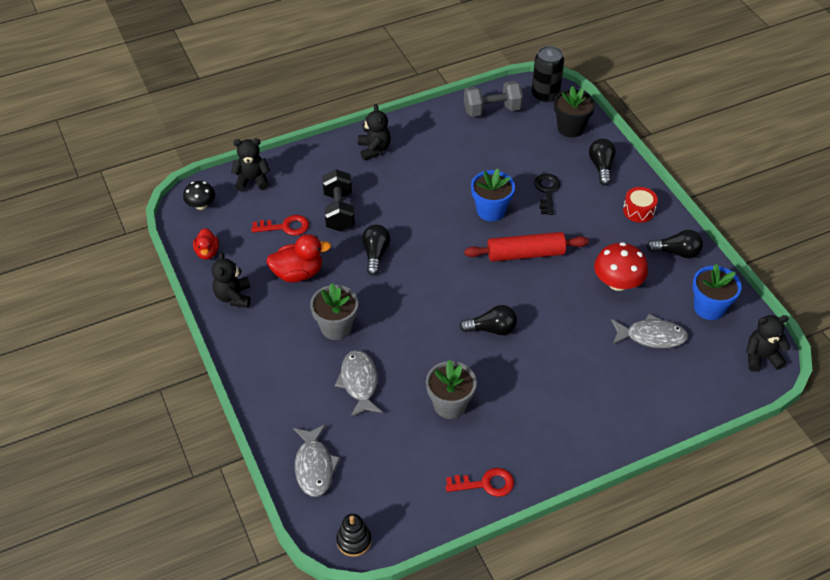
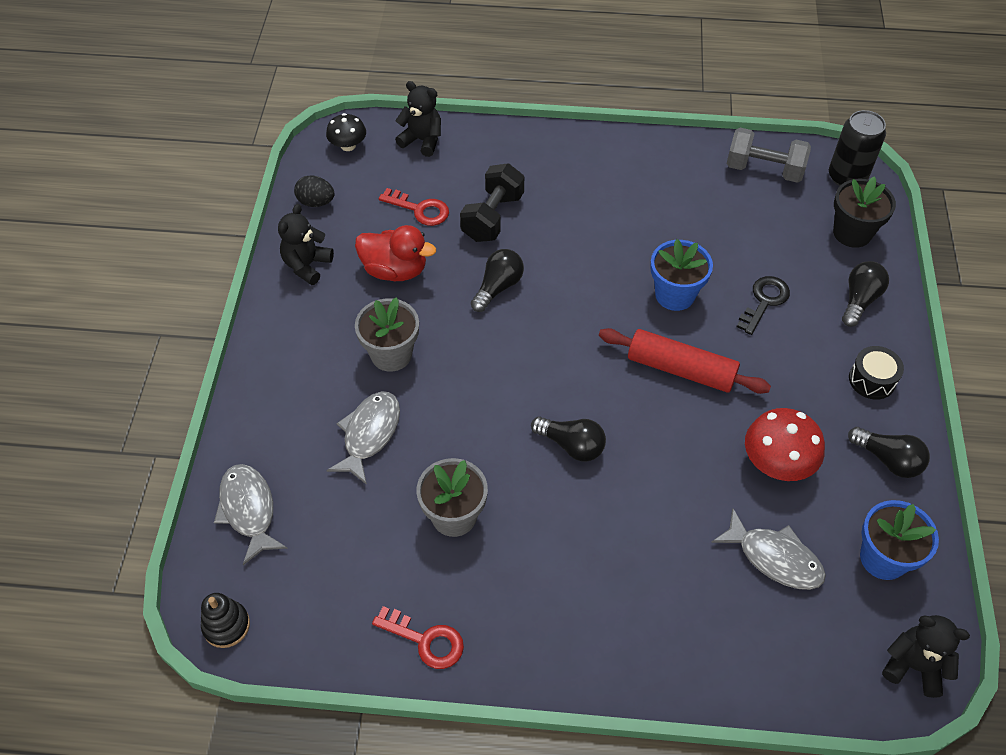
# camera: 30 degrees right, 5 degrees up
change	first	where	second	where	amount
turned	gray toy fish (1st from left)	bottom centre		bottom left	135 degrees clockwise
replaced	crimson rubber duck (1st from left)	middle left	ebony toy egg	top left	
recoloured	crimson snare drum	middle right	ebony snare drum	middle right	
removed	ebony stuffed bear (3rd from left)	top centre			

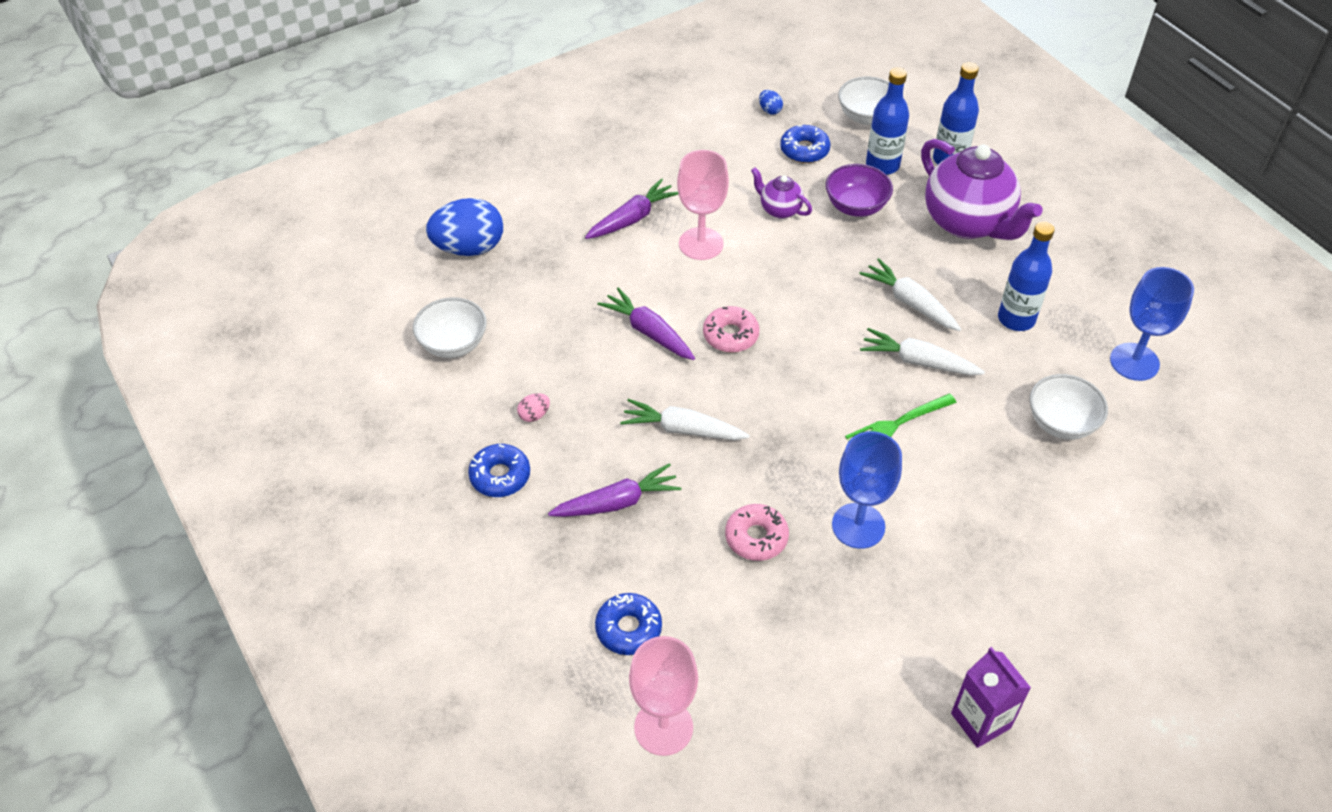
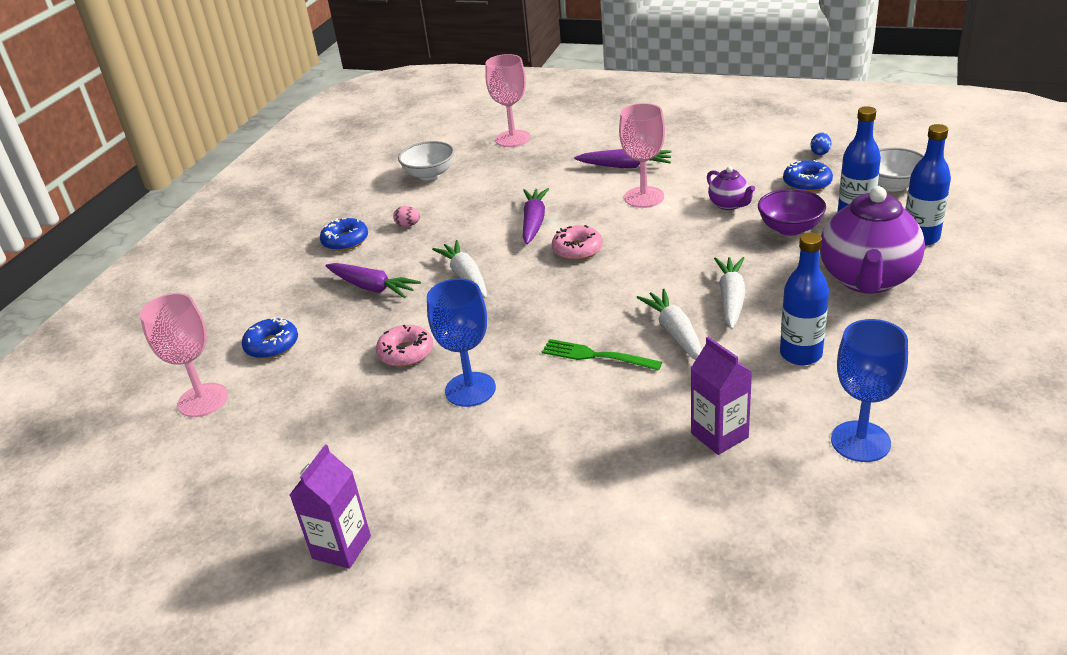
# camera: 55 degrees right, 15 degrees down
change	first	where	second	where	amount
replaced	blue toy egg (1st from left)	top centre	rose-pink chalice (2nd from left)	top centre	
replaced	snow-white serving bowl (3rd from left)	middle right	royal purple carton (2nd from left)	middle right	
turned	royal purple teapot (1st from left)	top centre		top right	150 degrees clockwise

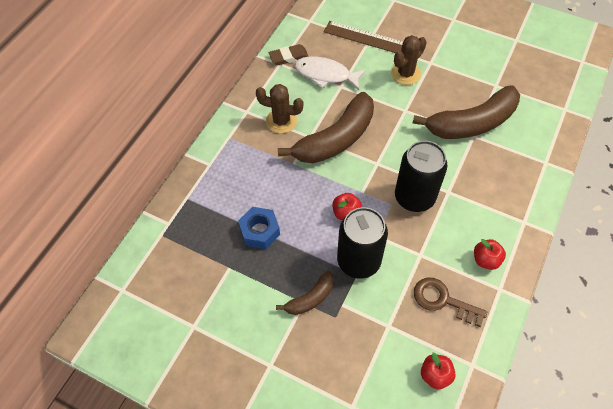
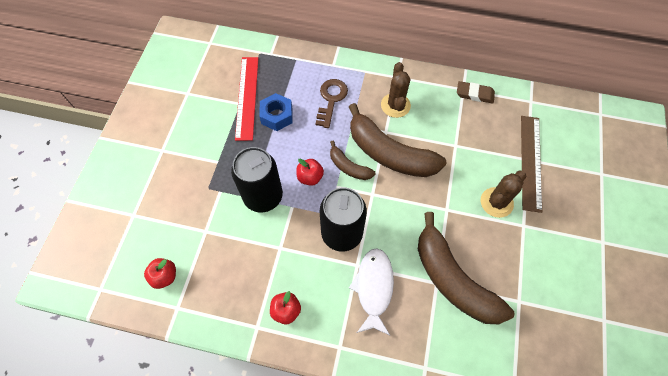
# camera: 75 degrees right, 5 degrees up
change	first	where	second	where	amount
added			crimson ruler	top centre	
moved	russet door key	bottom right		top centre	
moved	russet banana fruit (1st from left)	bottom centre		centre	
moved	snow-white toy fish	top centre		bottom centre	
turned	russet eraser	top centre		top right	45 degrees counterclockwise
turned	russet cactus (2nd from left)	top right		middle right	75 degrees counterclockwise

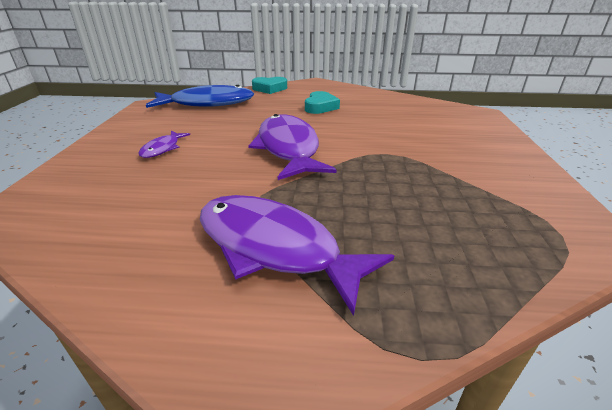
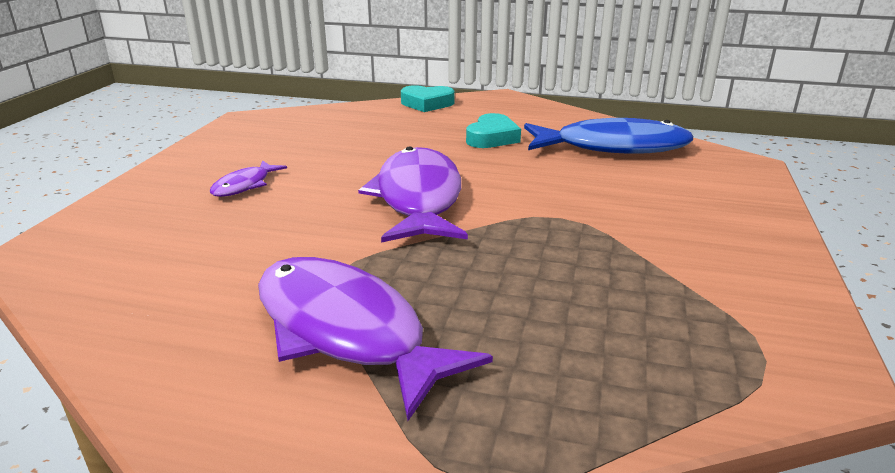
# camera: 10 degrees right, 5 degrees down
change	first	where	second	where	amount
moved	blue toy fish	top left		top right	

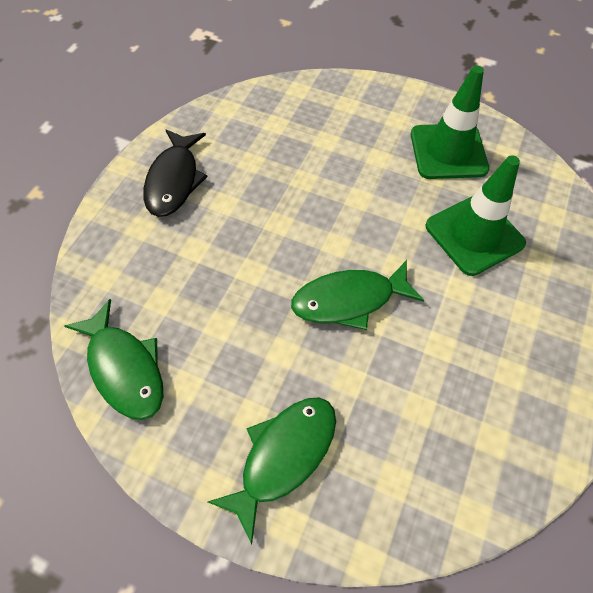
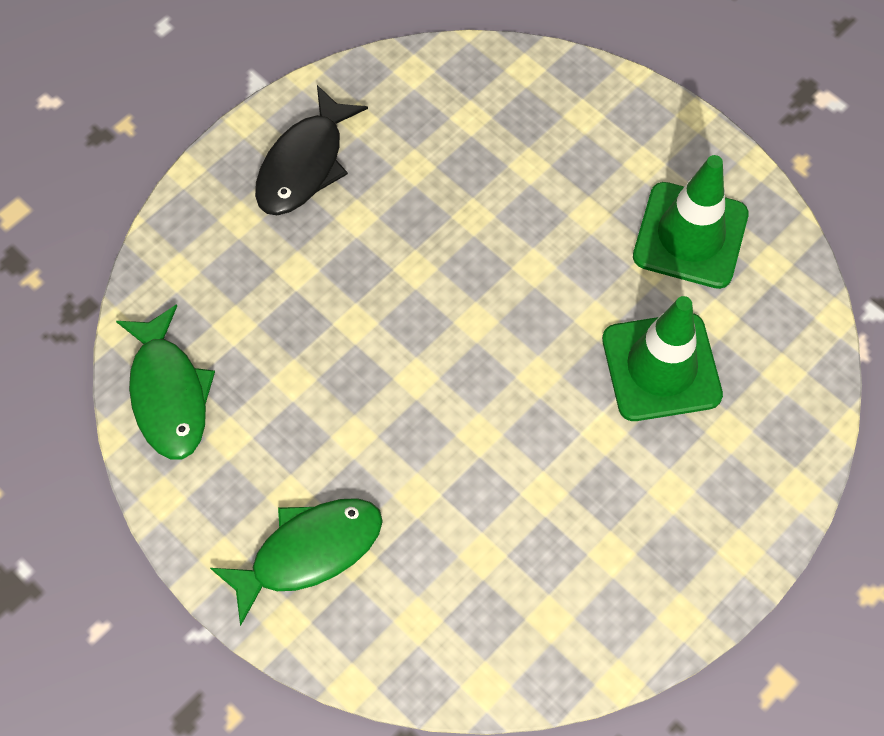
# camera: 20 degrees right, 5 degrees up
change	first	where	second	where	amount
removed	leaf-green toy fish (3rd from left)	centre			

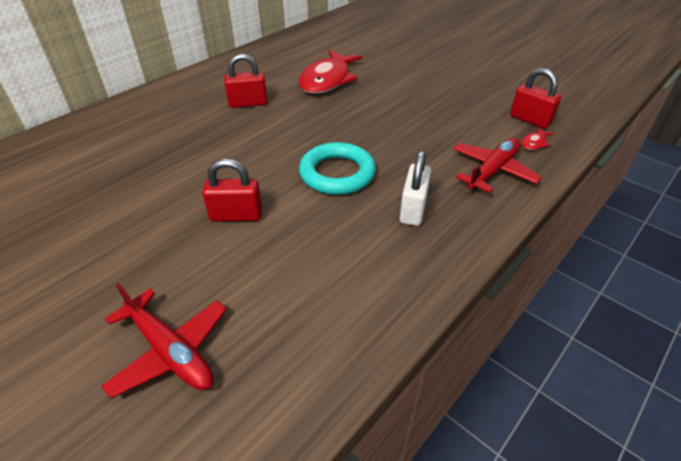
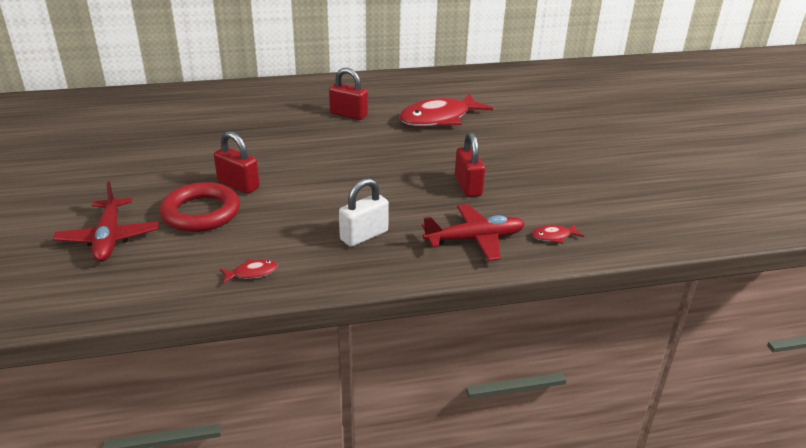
# camera: 35 degrees right, 10 degrees down
change	first	where	second	where	amount
added			crimson hoop	middle left	
added			crimson toy fish (1st from left)	middle left	
moved	crimson lock (3rd from left)	top right		centre	
removed	teal hoop	centre			

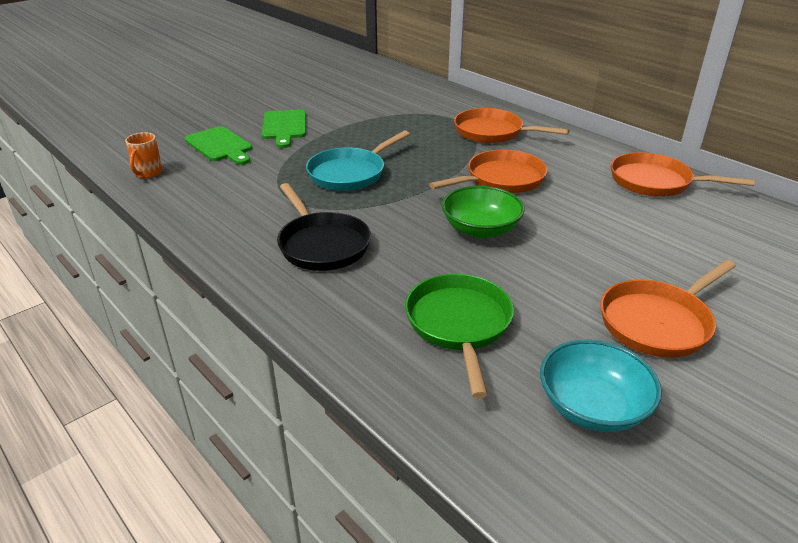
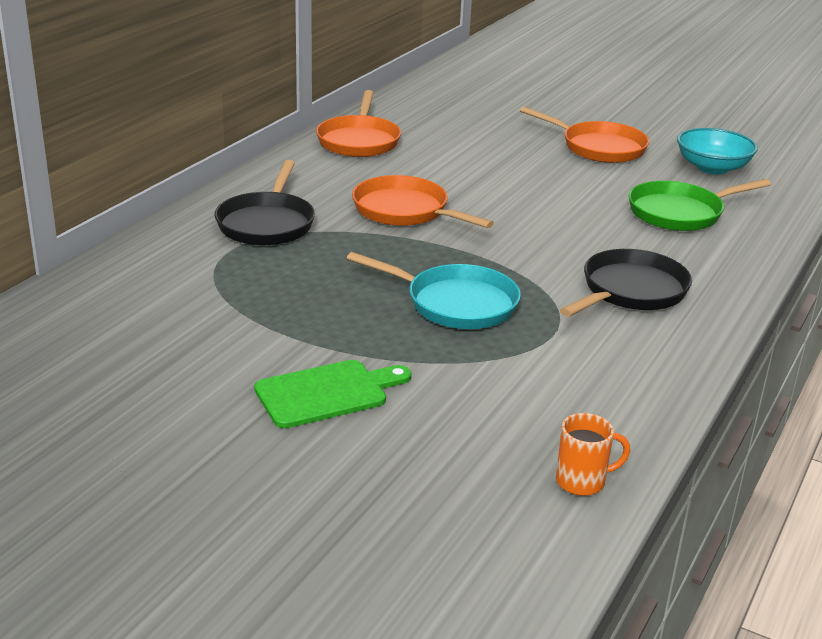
# camera: 110 degrees left, 5 degrees down
change	first	where	second	where	amount
recoloured	orange frying pan (2nd from left)	top centre	ebony frying pan (1st from left)	top left	
removed	leaf-green bread board (1st from left)	top left			
removed	leaf-green serving bowl	centre			

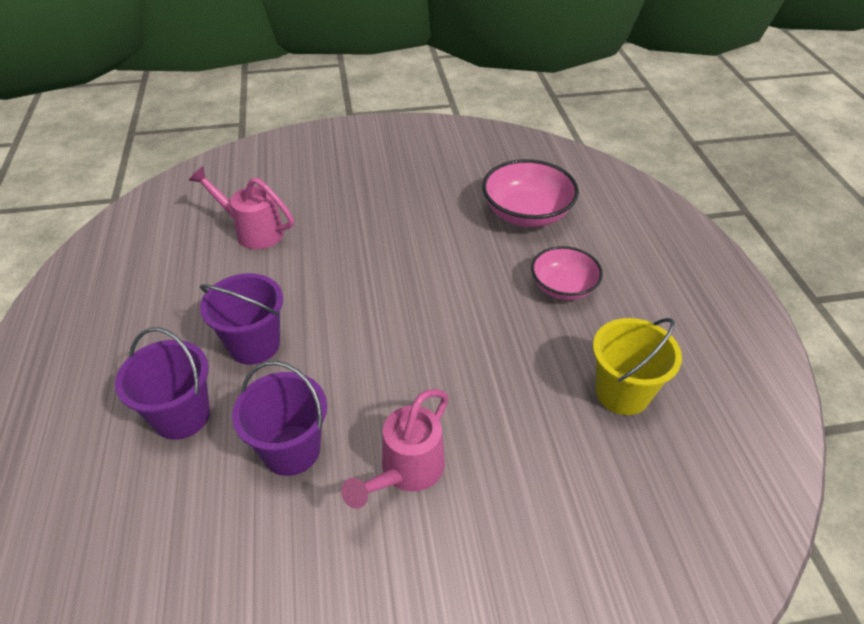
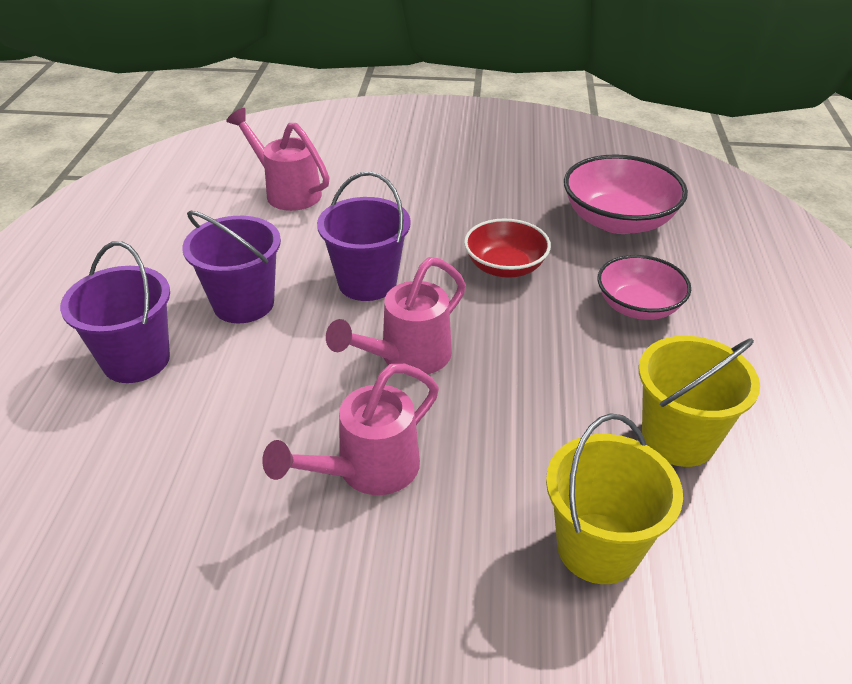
# camera: 15 degrees right, 5 degrees down
change	first	where	second	where	amount
moved	royal purple sand bucket (3rd from left)	bottom left		centre	
added			rose-pink watering pot (3rd from left)	centre	
added			crimson serving bowl	centre	
added			bright yellow sand bucket (1st from left)	bottom right	

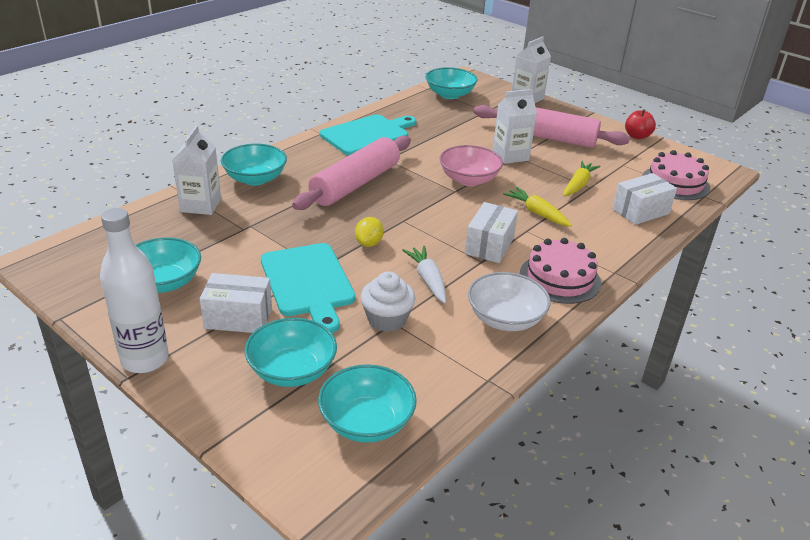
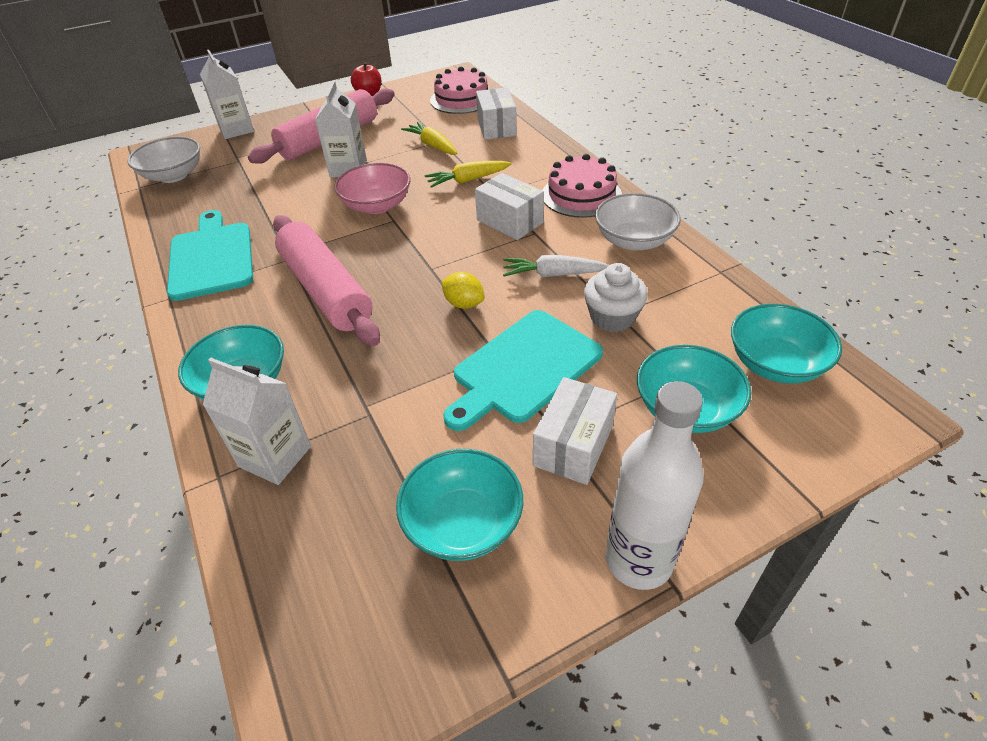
# camera: 65 degrees left, 10 degrees up
change	first	where	second	where	amount
recoloured	teal serving bowl (5th from left)	top centre	snow-white serving bowl (1st from left)	top left	
turned	teal bread board (1st from left in the first image)	centre	teal bread board (2nd from left)	centre	135 degrees clockwise

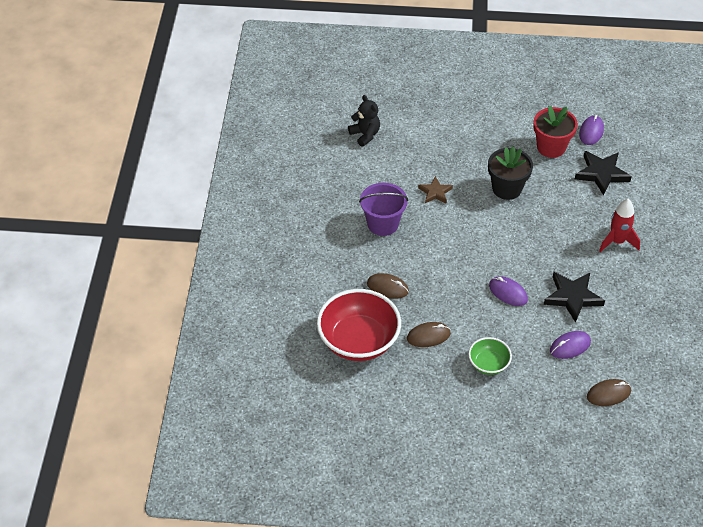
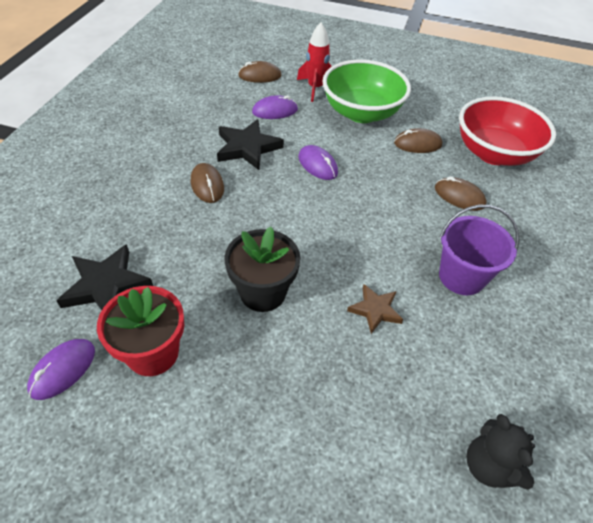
# camera: 170 degrees left, 0 degrees up
change	first	where	second	where	amount
added			russet mouse (1st from left)	centre	
moved	crimson toy rocket	middle right		top centre	
resized	leaf-green serving bowl	bottom right		top centre	x1.96

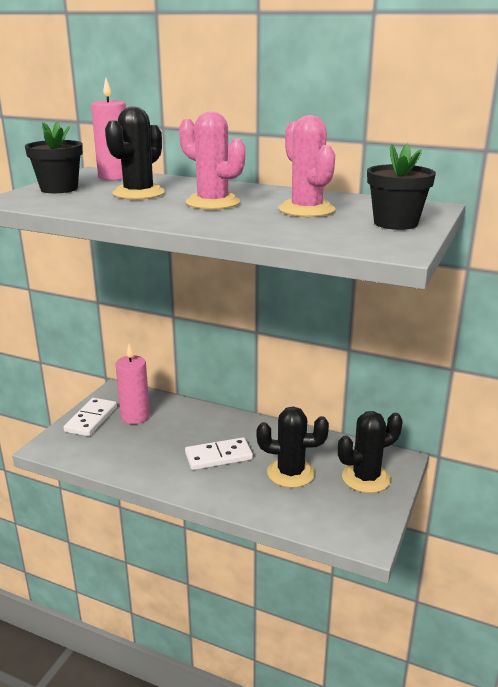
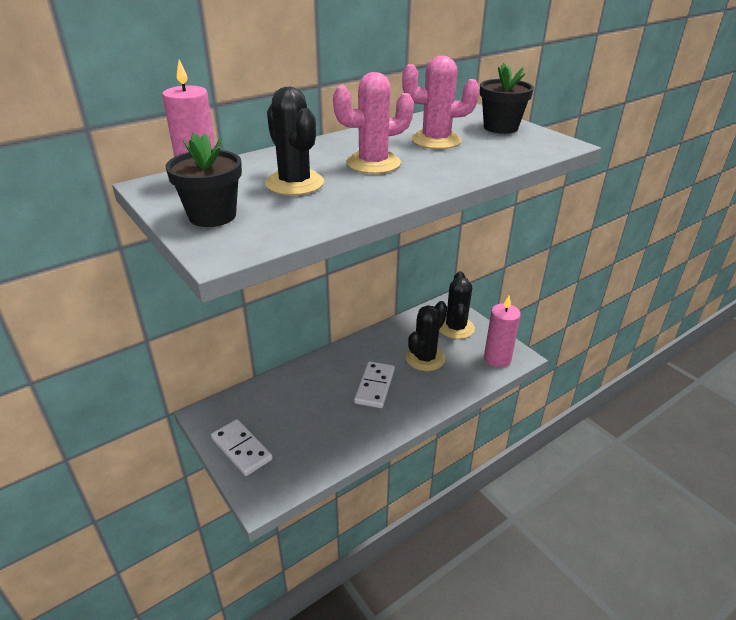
# camera: 60 degrees left, 10 degrees up
change	first	where	second	where	amount
moved	rose-pink pillar candle (2nd from left)	middle left		middle right	

